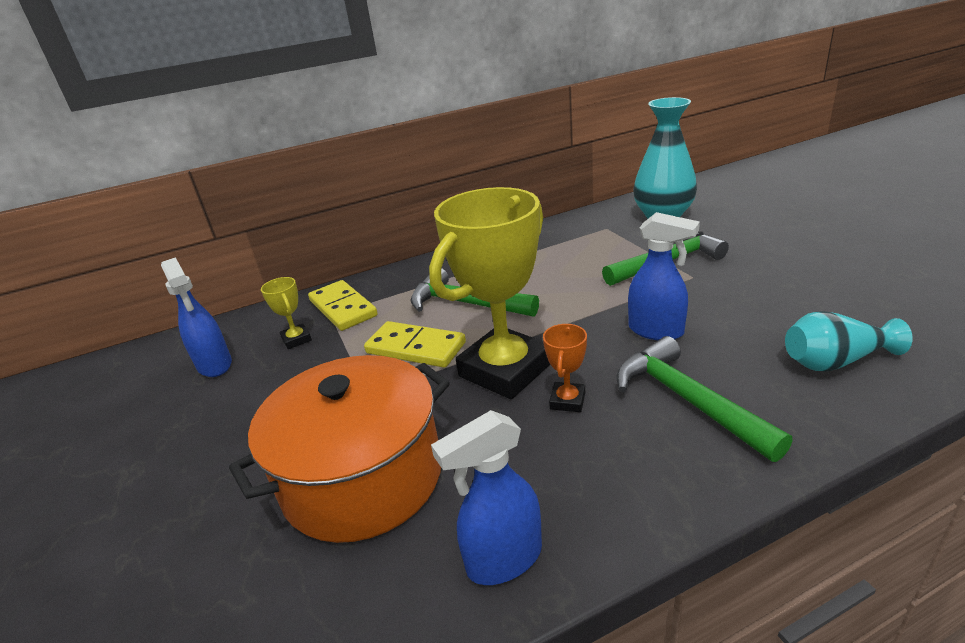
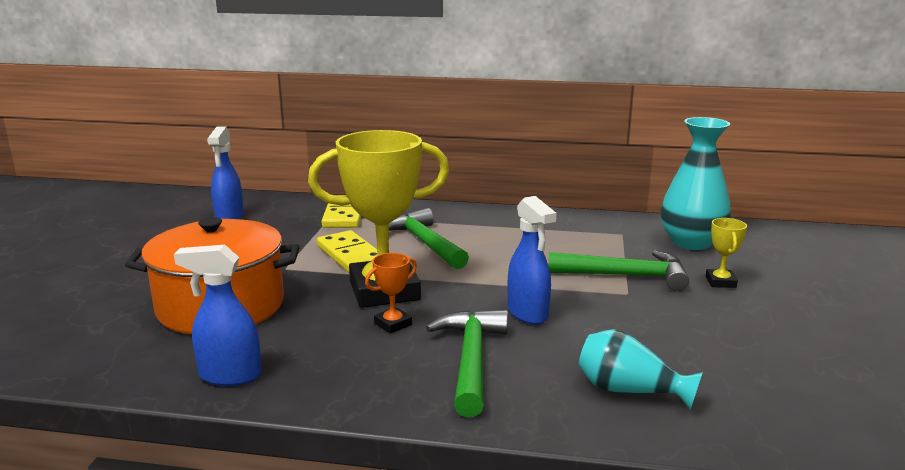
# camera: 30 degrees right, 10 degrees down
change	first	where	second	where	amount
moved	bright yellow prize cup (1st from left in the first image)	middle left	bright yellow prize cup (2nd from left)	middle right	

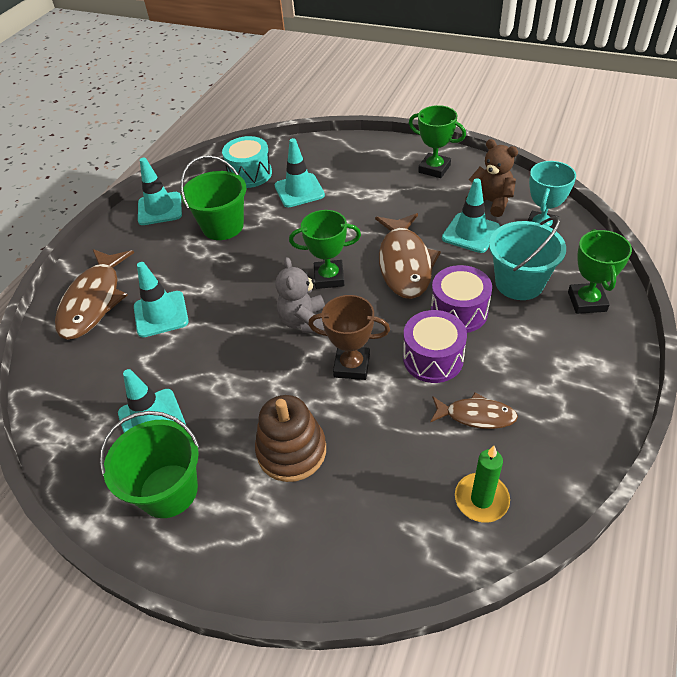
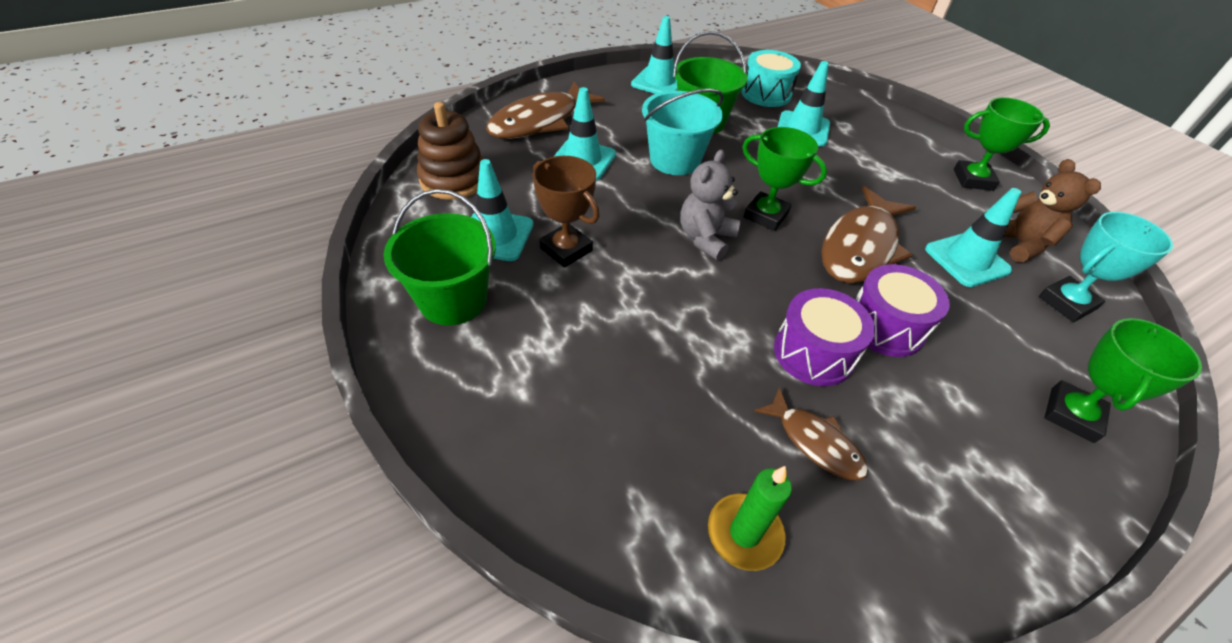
# camera: 30 degrees right, 0 degrees up
change	first	where	second	where	amount
moved	russet stacking toy	centre		top centre	
moved	russet prize cup	centre		top centre	
moved	teal sand bucket	middle right		top centre	
turned	leaf-green prize cup (2nd from left)	top centre		top right	60 degrees counterclockwise

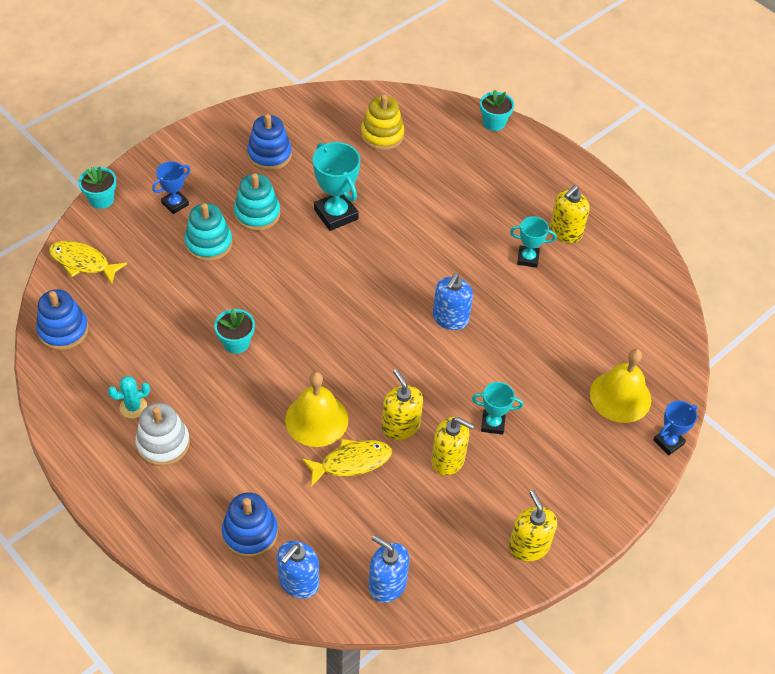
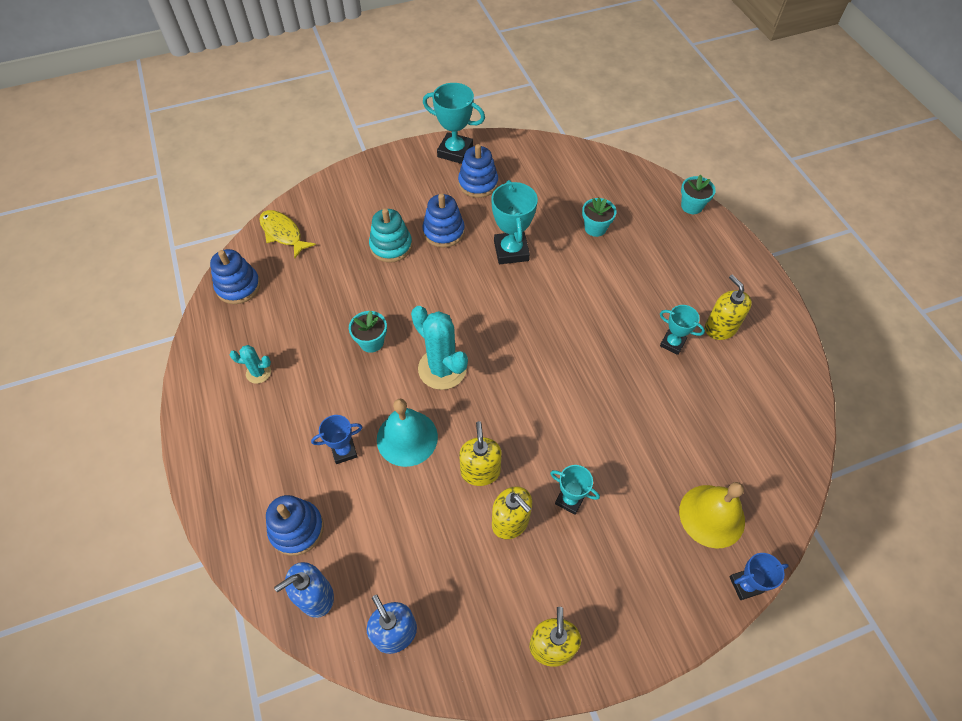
# camera: 25 degrees right, 5 degrees up
change	first	where	second	where	amount
moved	blue prize cup (1st from left)	top left		centre	
recoloured	bright yellow bell (1st from left)	centre	teal bell	centre	
added			teal cactus (2nd from left)	centre	
recoloured	teal stacking toy (2nd from left)	top left	blue stacking toy (3rd from left)	top centre	
added			teal prize cup (1st from left)	top centre	
moved	teal flower pot (1st from left in the first image)	top left	teal flower pot (2nd from left)	top centre	
turned	bright yellow soap dispenser (4th from left)	top right		middle right	90 degrees clockwise
removed	snow-white stacking toy	middle left			
removed	bright yellow toy fish (2nd from left)	bottom centre			
removed	bright yellow stacking toy	top centre			
removed	blue soap dispenser (3rd from left)	centre			

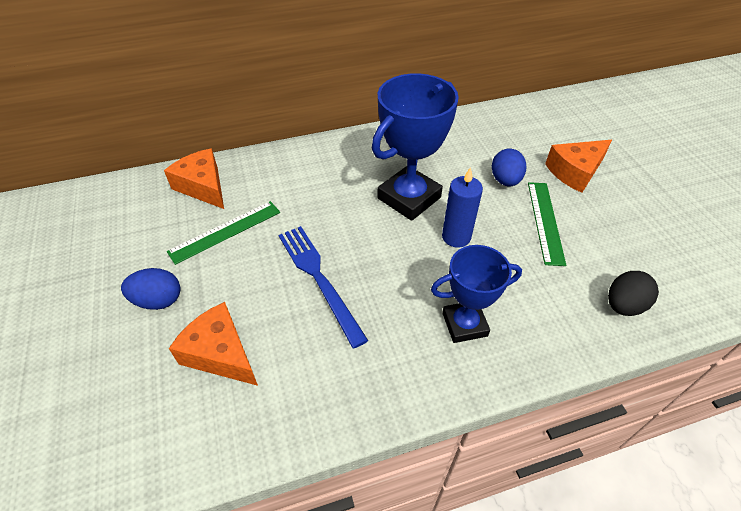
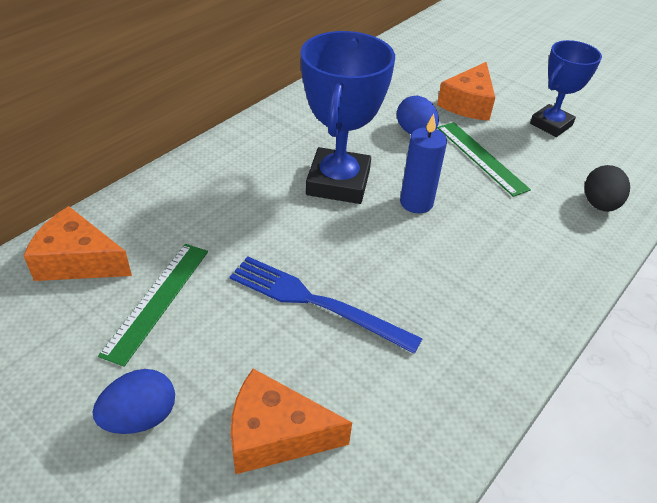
# camera: 35 degrees left, 5 degrees down
change	first	where	second	where	amount
moved	blue prize cup (2nd from left)	centre		top right	

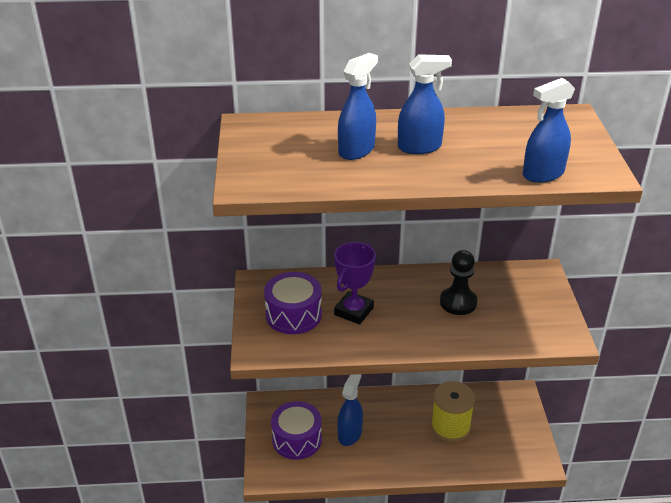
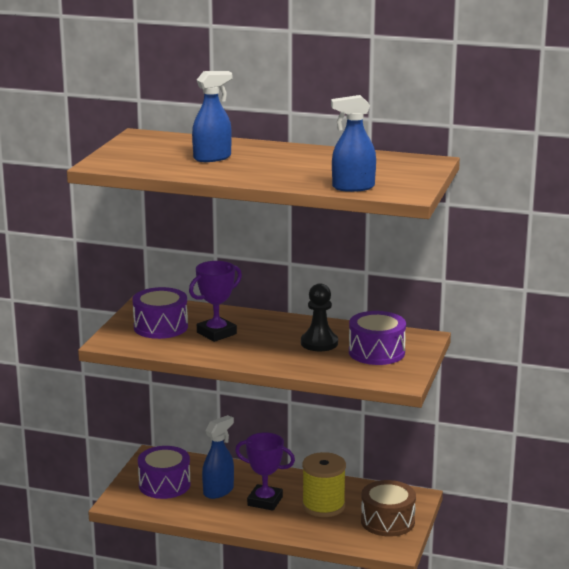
# camera: 20 degrees right, 15 degrees down
change	first	where	second	where	amount
added			royal purple prize cup (2nd from left)	bottom centre	
added			royal purple snare drum (3rd from left)	centre	
added			russet snare drum	bottom right	
removed	blue spray cleaner (3rd from left)	top centre			

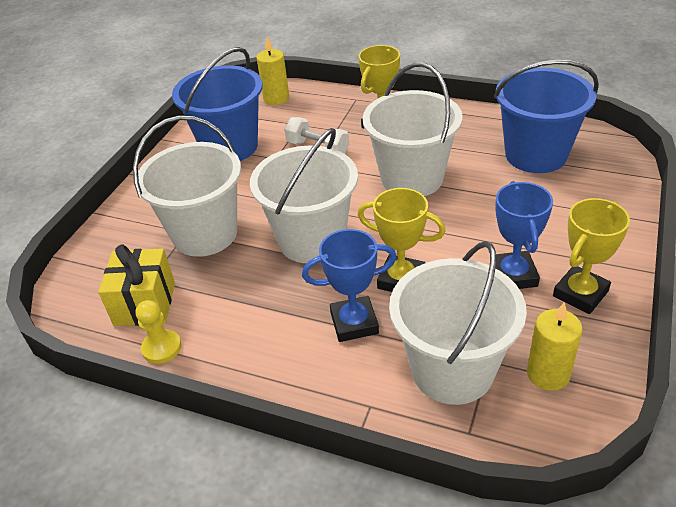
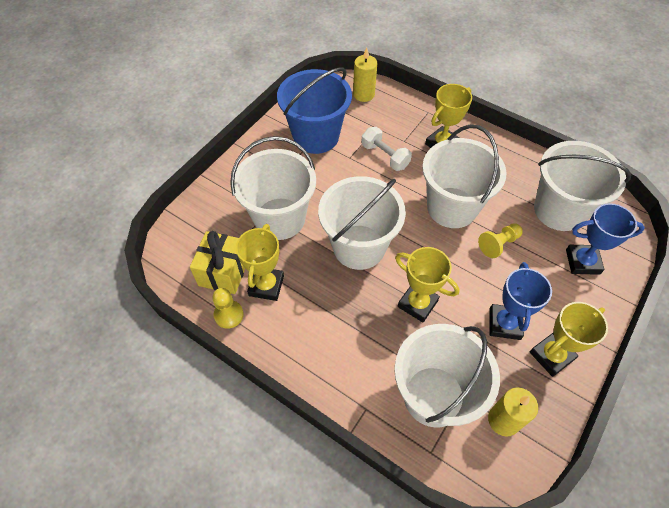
# camera: 10 degrees right, 15 degrees up
change	first	where	second	where	amount
added			bright yellow prize cup (1st from left)	centre	
added			bright yellow chess pawn (2nd from left)	middle right	
recoloured	blue sand bucket (2nd from left)	top right	snow-white sand bucket (5th from left)	middle right	
moved	blue prize cup (1st from left in the first image)	centre	blue prize cup (2nd from left)	middle right	

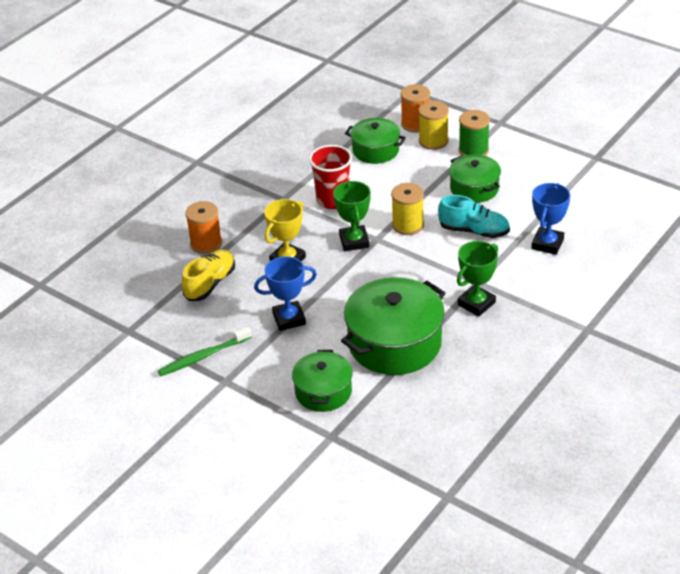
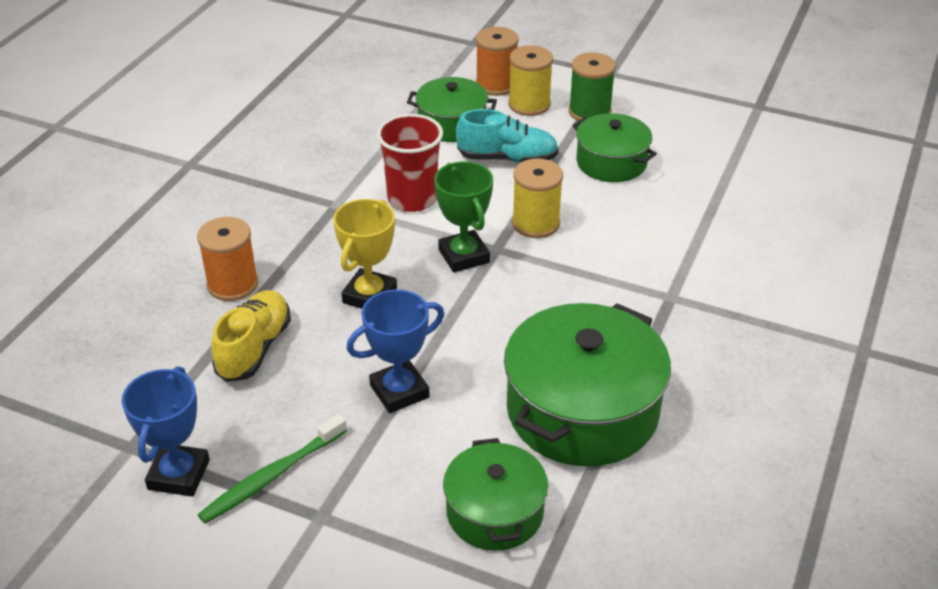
# camera: 15 degrees left, 0 degrees up
change	first	where	second	where	amount
moved	blue prize cup (2nd from left in the first image)	middle right	blue prize cup (1st from left)	bottom left	
moved	teal shoe	middle right		top centre	
removed	leaf-green prize cup (2nd from left)	middle right			

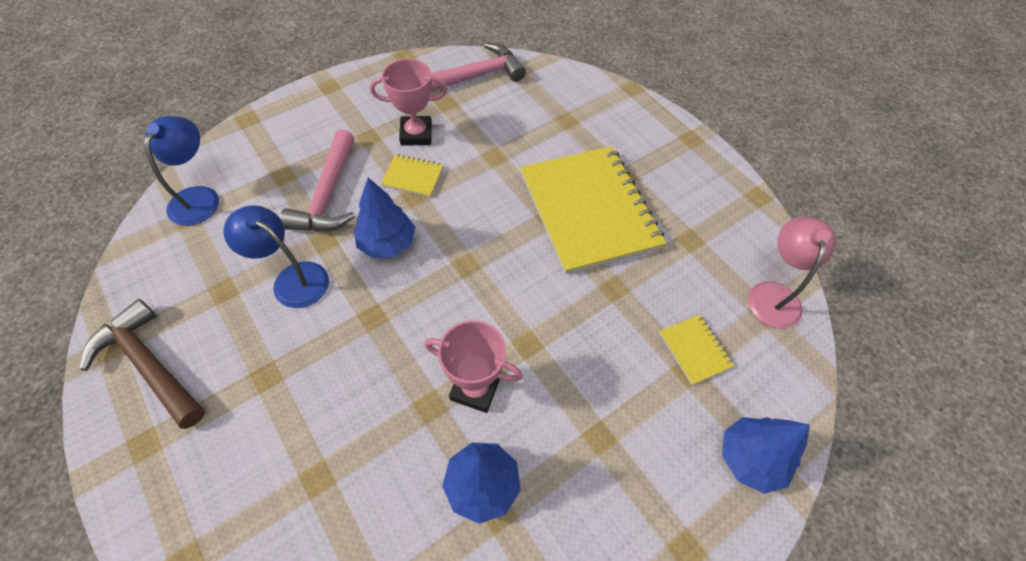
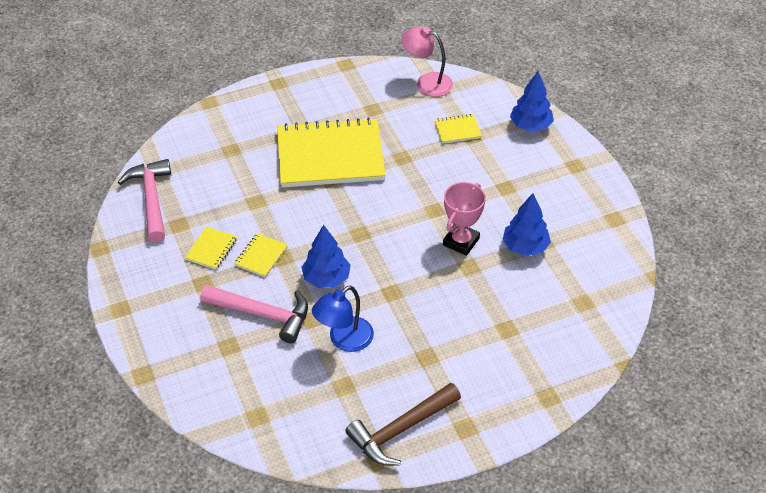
# camera: 75 degrees left, 10 degrees down
change	first	where	second	where	amount
replaced	rose-pink prize cup (1st from left)	top centre	bright yellow exercise book (1st from left)	middle left	
removed	blue reading lamp (1st from left)	top left			

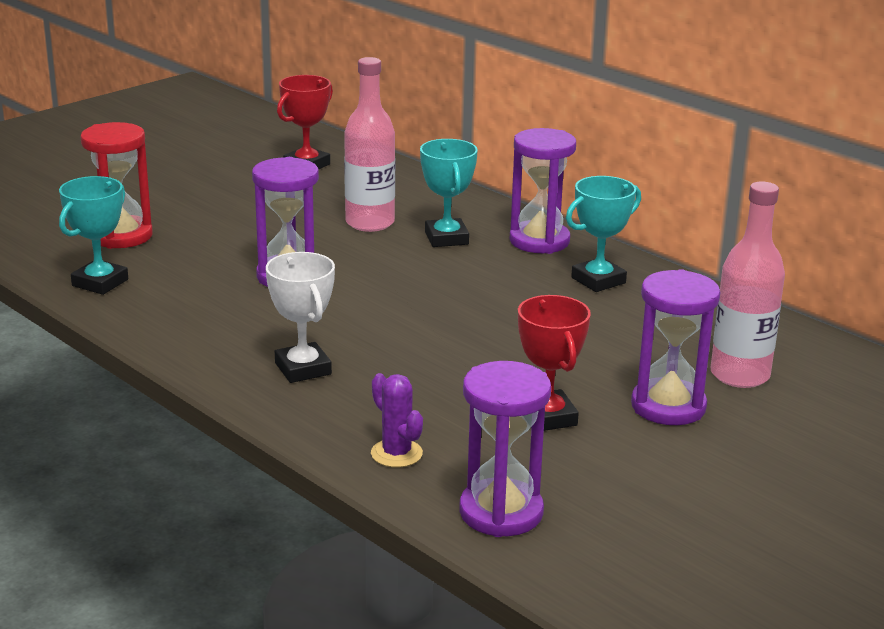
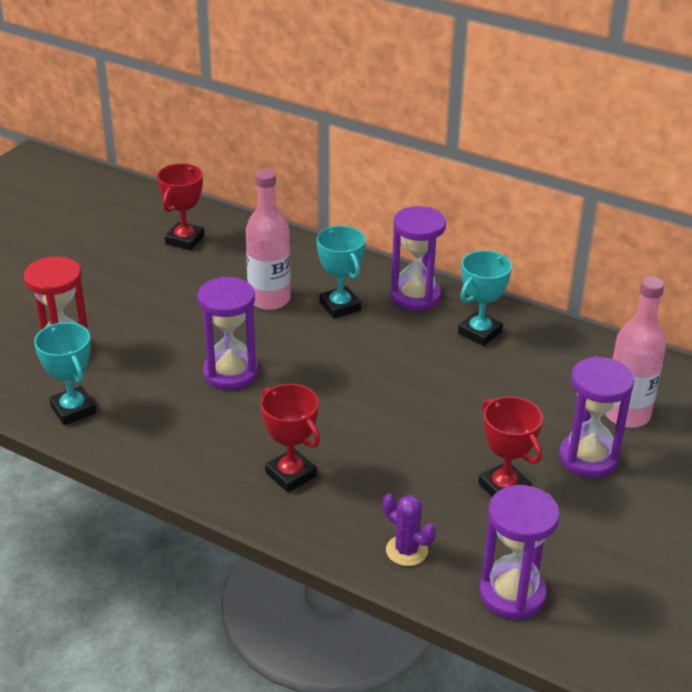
# camera: 15 degrees left, 10 degrees up
change	first	where	second	where	amount
turned	teal prize cup (1st from left)	middle left		middle left	45 degrees counterclockwise
recoloured	snow-white prize cup	centre	crimson prize cup (2nd from left)	centre	

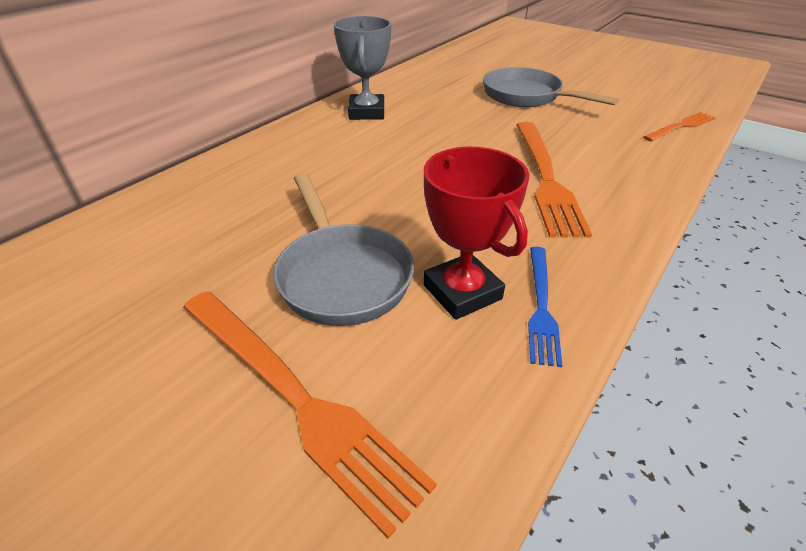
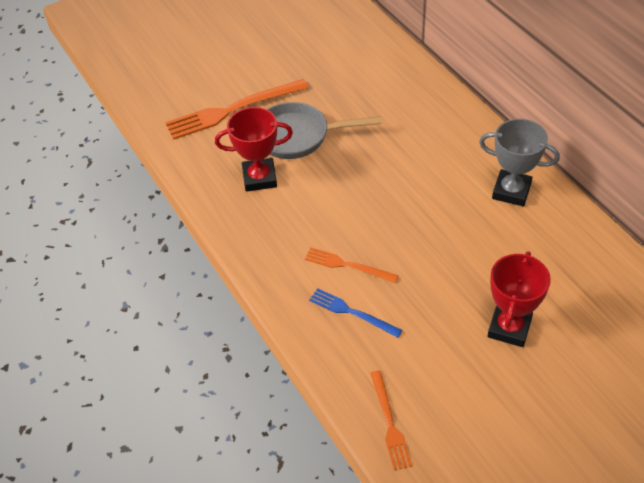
# camera: 115 degrees right, 10 degrees up
change	first	where	second	where	amount
resized	orange fork (2nd from left)	top right		centre	x0.56
moved	blue fork	middle right		centre	
replaced	gray frying pan (2nd from left)	top right	crimson prize cup (2nd from left)	middle right	

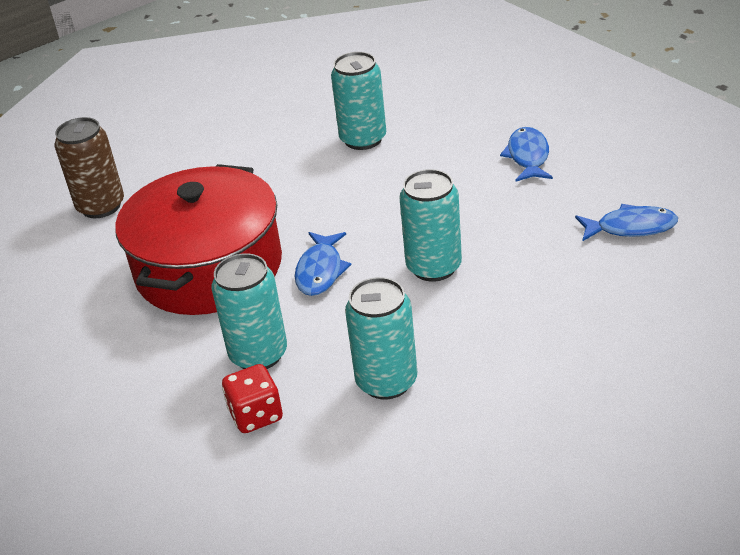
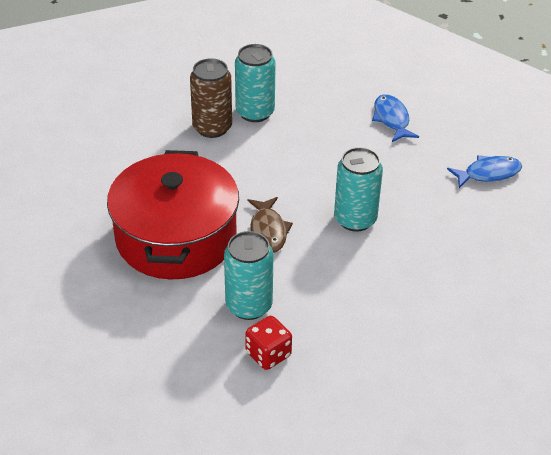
# camera: 20 degrees left, 5 degrees up
change	first	where	second	where	amount
moved	russet can	top left		top centre	
recoloured	blue toy fish (1st from left)	centre	russet toy fish	centre	
removed	teal can (3rd from left)	centre			

